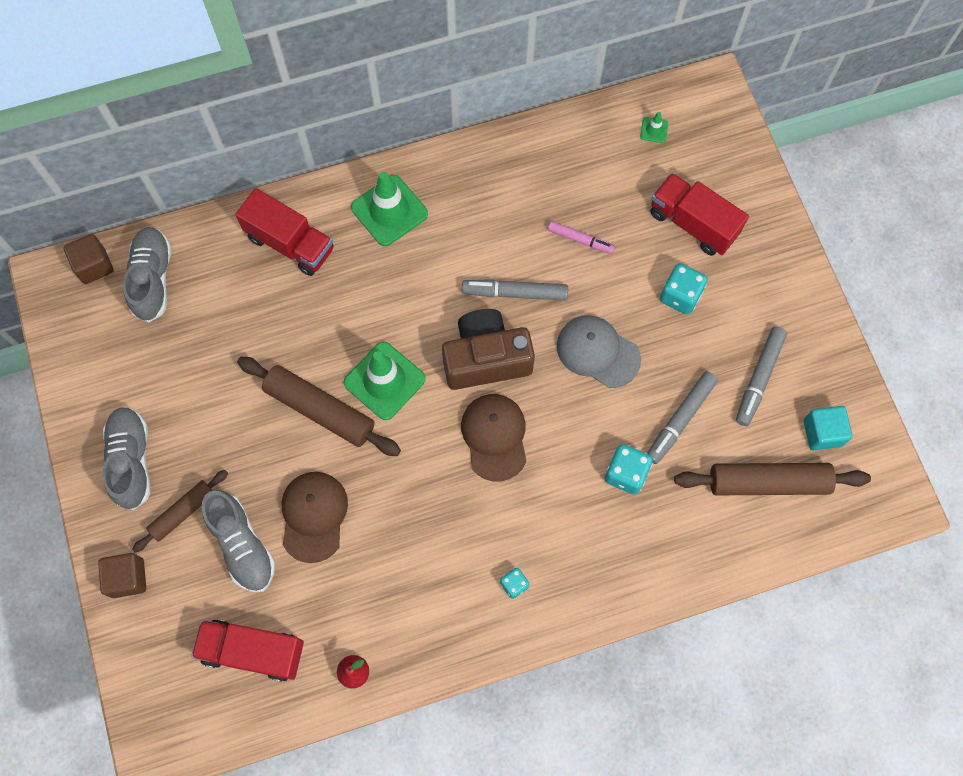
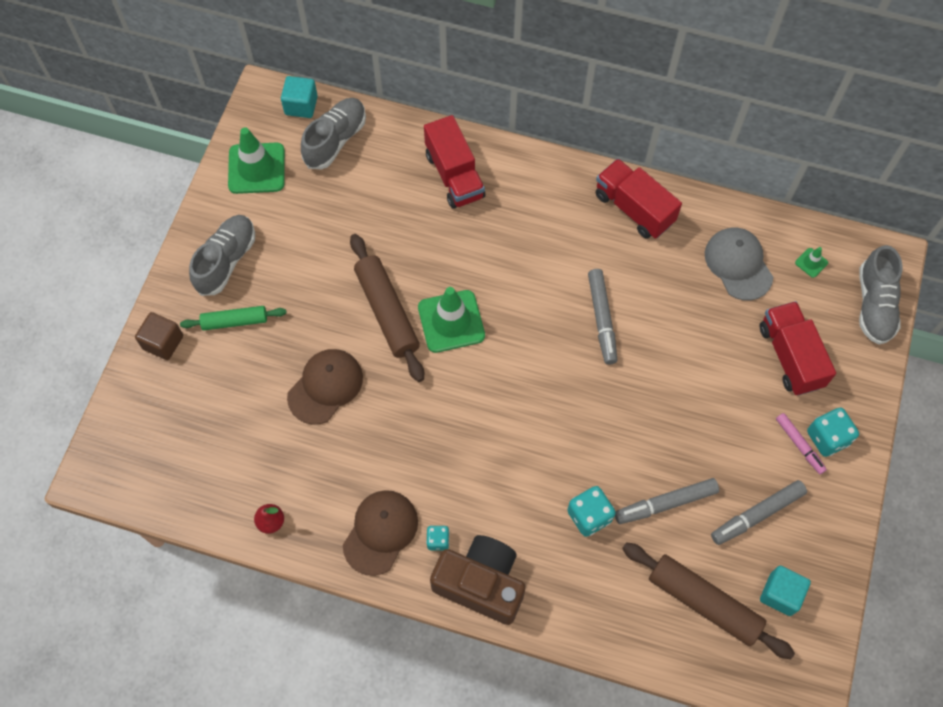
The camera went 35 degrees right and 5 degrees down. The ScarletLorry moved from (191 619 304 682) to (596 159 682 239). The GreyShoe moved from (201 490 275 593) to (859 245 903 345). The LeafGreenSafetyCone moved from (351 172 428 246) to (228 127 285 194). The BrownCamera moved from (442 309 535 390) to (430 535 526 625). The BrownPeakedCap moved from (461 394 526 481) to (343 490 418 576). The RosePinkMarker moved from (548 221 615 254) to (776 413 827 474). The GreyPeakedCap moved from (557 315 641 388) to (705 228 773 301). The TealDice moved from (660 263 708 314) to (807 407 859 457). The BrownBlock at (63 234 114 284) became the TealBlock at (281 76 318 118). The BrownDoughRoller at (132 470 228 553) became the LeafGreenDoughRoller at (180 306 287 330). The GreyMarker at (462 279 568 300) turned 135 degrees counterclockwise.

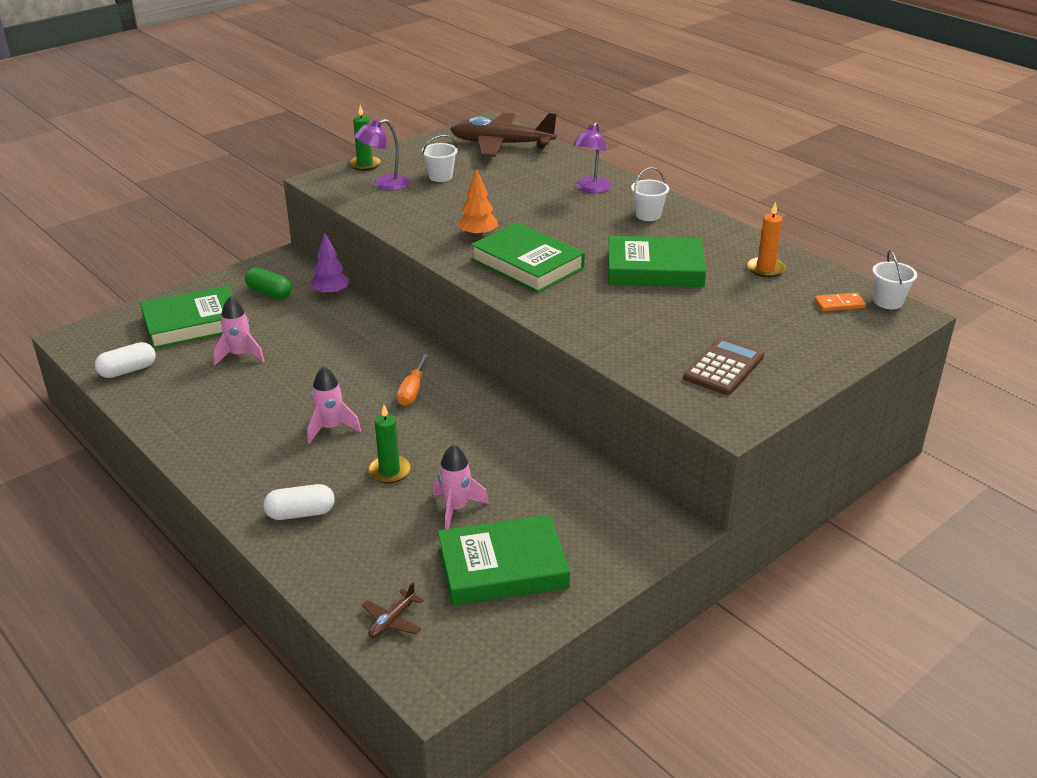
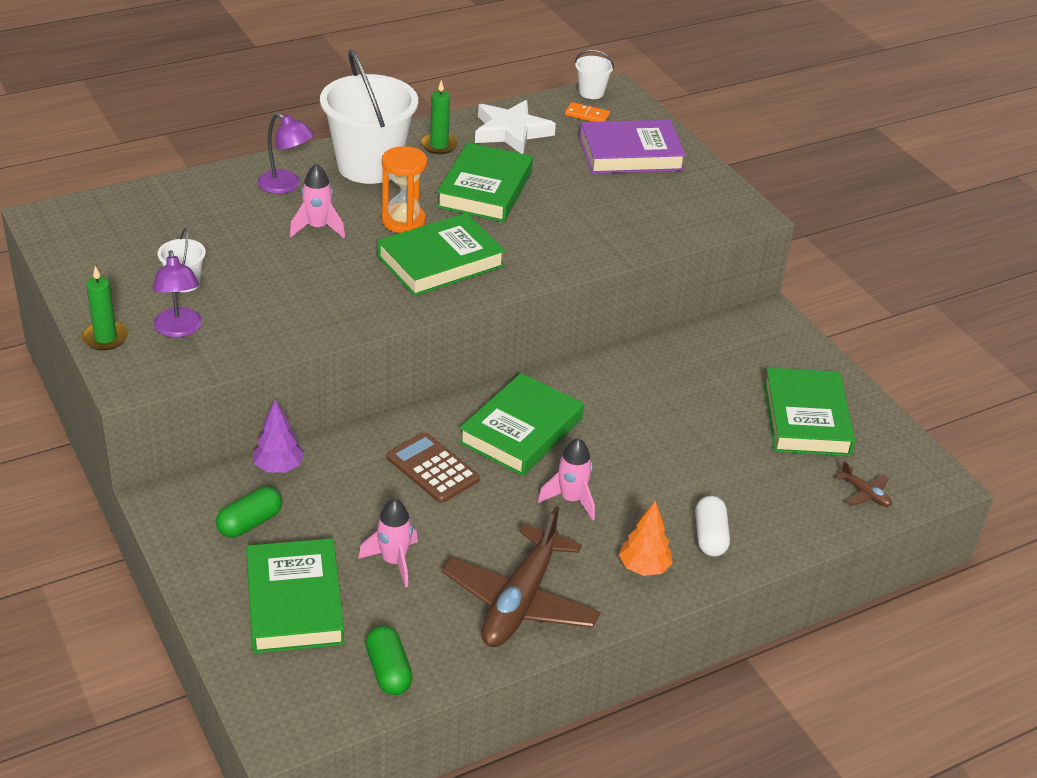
The camera went 80 degrees left and 5 degrees up. The OrangeSandTimer at (381 146 427 233) appeared. The VioletHardcover at (579 120 686 174) appeared. The LeafGreenWaxCandle moved from (368 405 411 483) to (420 80 458 154). The RosePinkRocket moved from (432 444 489 529) to (290 164 345 238). The BrownToyPlane moved from (450 113 557 157) to (441 506 601 647). The OrangeFirTree moved from (457 169 498 238) to (619 501 673 576). The BrownAddingMachine moved from (683 337 764 395) to (387 432 480 503). The OrangeHandScrewdriver at (397 354 429 406) was replaced by the LeafGreenHardcover at (459 373 584 476). The OrangeWaxCandle at (747 202 786 278) was replaced by the PureWhiteFivePointedStar at (475 100 556 154). The PureWhiteCapsule at (95 342 156 378) became the LeafGreenCapsule at (365 626 413 695). The OrangeDominoTile at (814 293 866 311) turned 75 degrees counterclockwise. The PureWhitePail at (631 167 669 221) changed to 2.29 times the size.

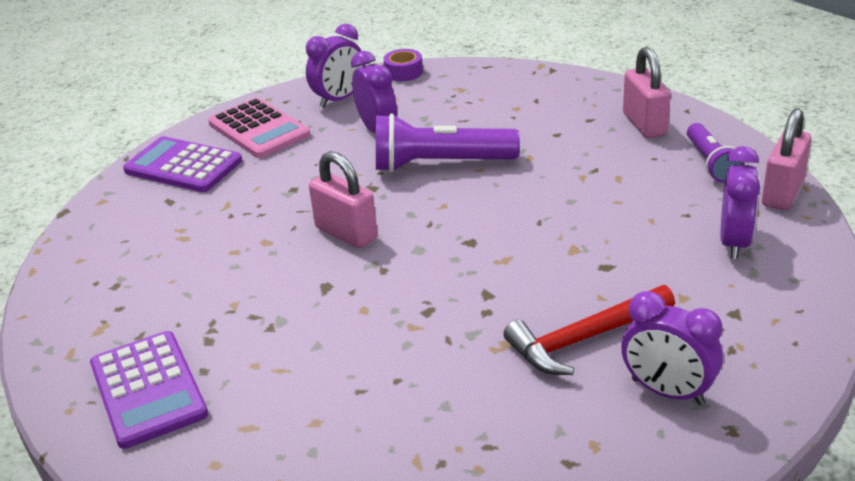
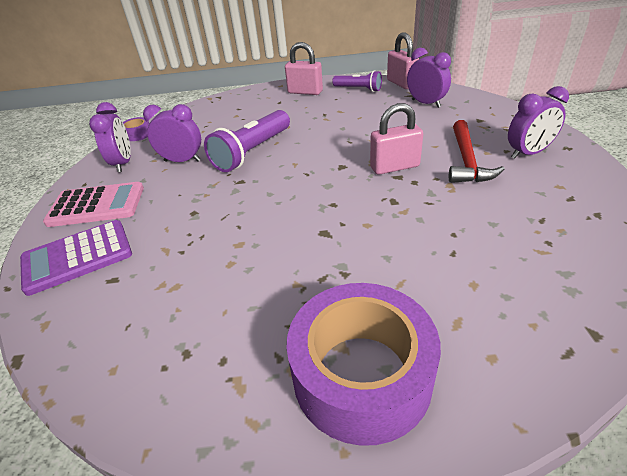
The camera went 55 degrees left and 5 degrees up. The RosePinkSmallLock moved from (309 151 378 248) to (370 103 423 175). The VioletAddingMachine at (90 331 208 449) was replaced by the VioletTape at (286 283 441 446).

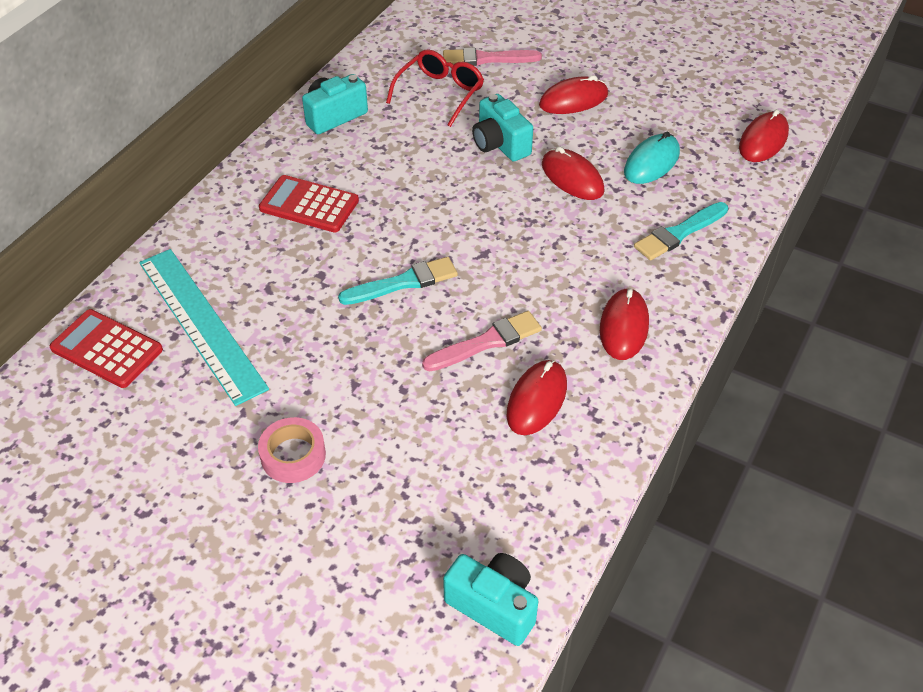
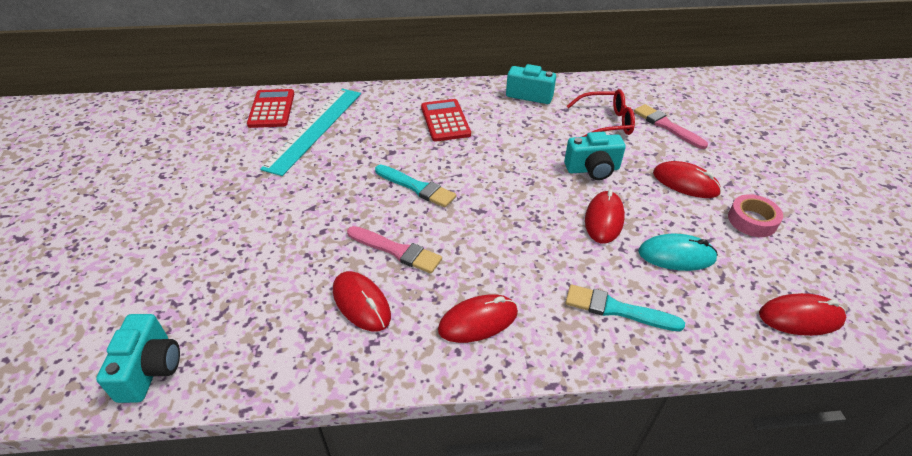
The camera went 55 degrees right and 5 degrees down. The RosePinkTape moved from (258 417 326 483) to (728 194 783 237). The TealCamera at (472 94 533 162) turned 120 degrees counterclockwise. The ScarletComputerMouse at (507 360 567 435) turned 60 degrees clockwise.

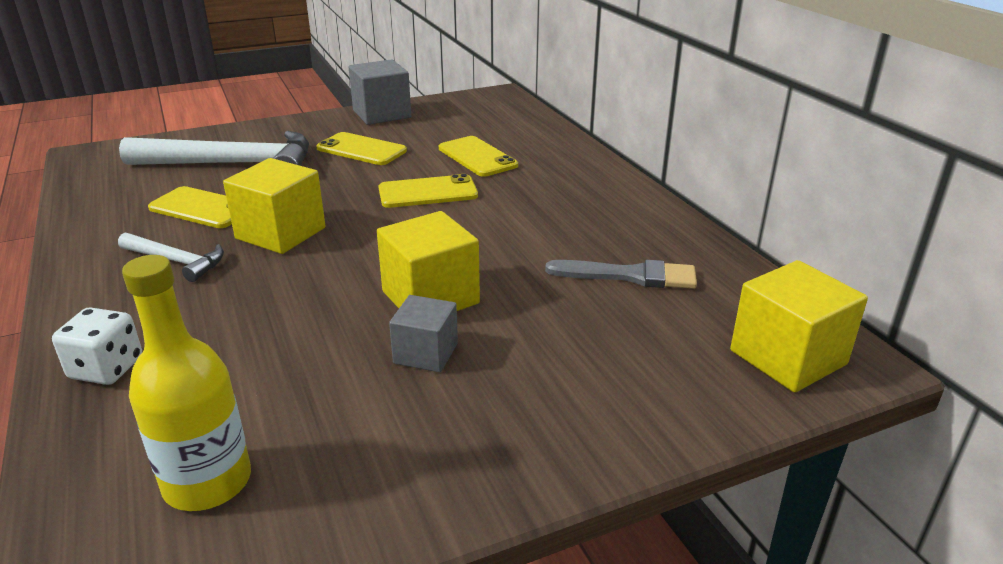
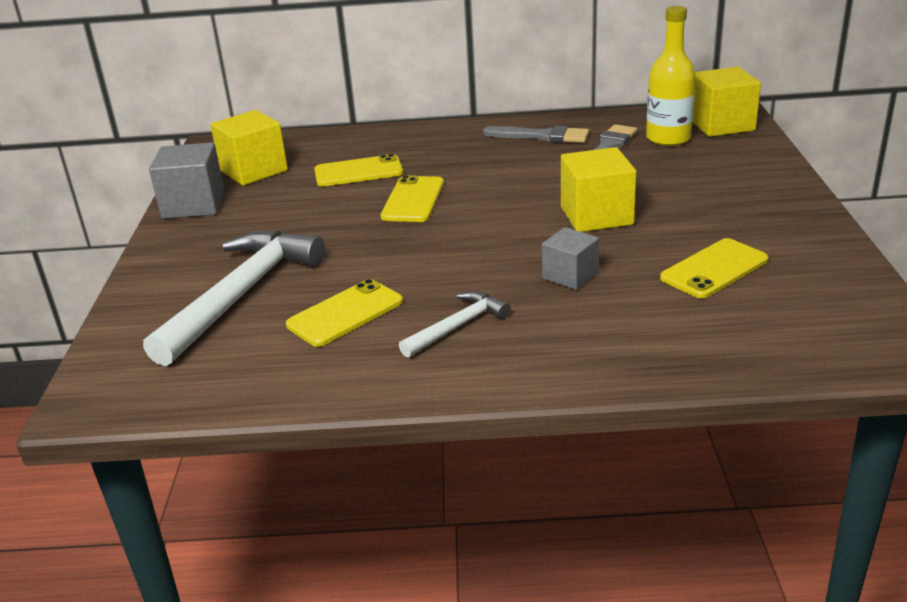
The camera went 65 degrees left and 0 degrees up. The PureWhiteDice at (52 307 142 385) disappeared. The GreyPaintbrush at (483 126 589 143) appeared. The YellowFlask moved from (122 255 251 511) to (646 6 696 146). The YellowBlock moved from (223 158 325 254) to (210 110 288 186). The YellowSmartphone moved from (316 132 407 165) to (660 238 768 299). The GreyBlock moved from (389 295 458 372) to (542 227 599 290).

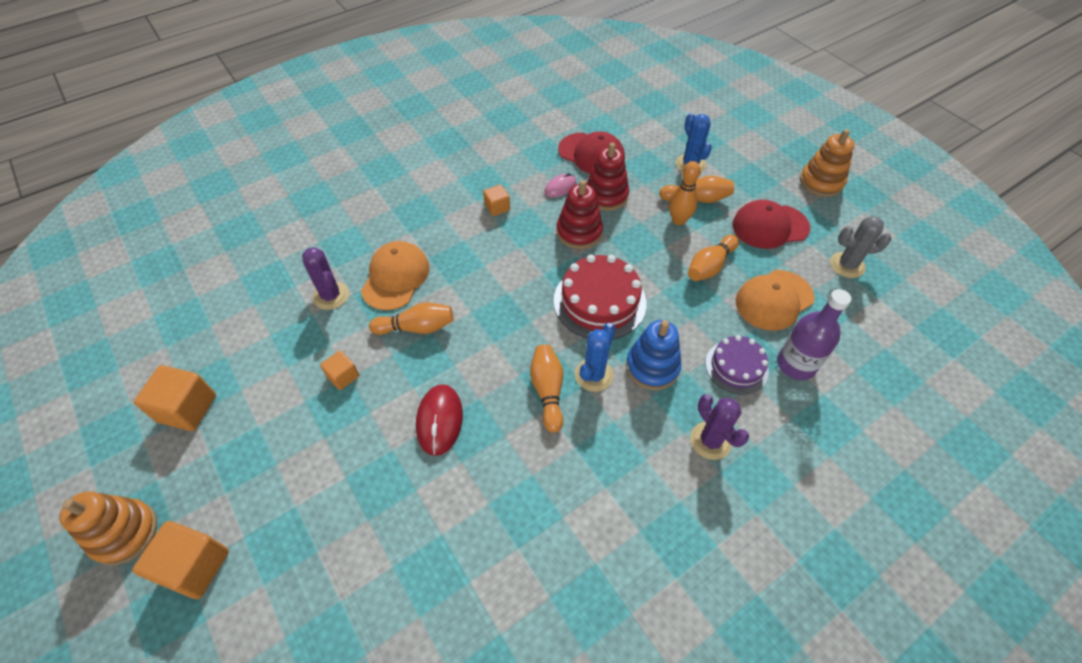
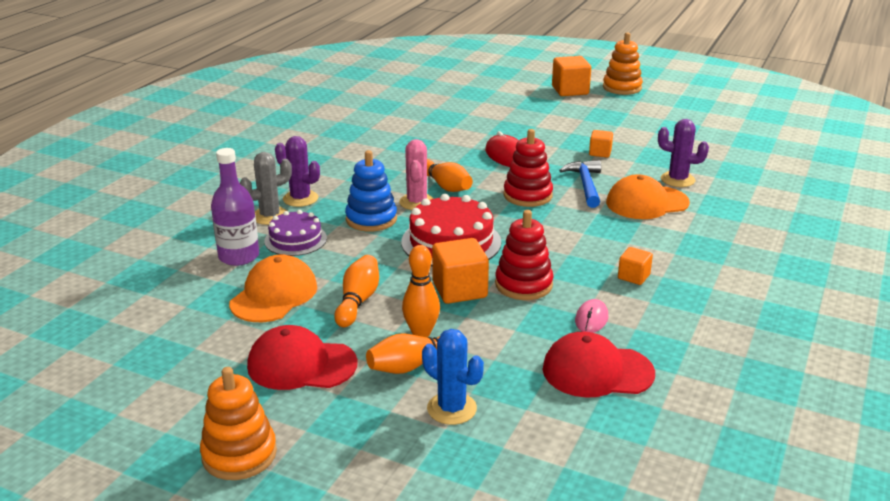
The camera went 150 degrees right and 25 degrees down. The OrangeBlock moved from (134 365 216 431) to (432 238 489 304). The ScarletStackingRings moved from (587 143 629 211) to (503 129 553 207). The GreySaguaroCactus moved from (830 216 891 278) to (240 152 292 225). The OrangeTenpin at (369 303 453 335) was replaced by the RoyalBlueClawHammer at (559 160 601 208). The RoyalBlueSaguaroCactus at (575 323 615 392) became the RosePinkSaguaroCactus at (399 139 434 210). The OrangePeakedCap at (361 241 430 310) turned 90 degrees clockwise. The ScarletPeakedCap at (732 200 810 249) turned 135 degrees counterclockwise.

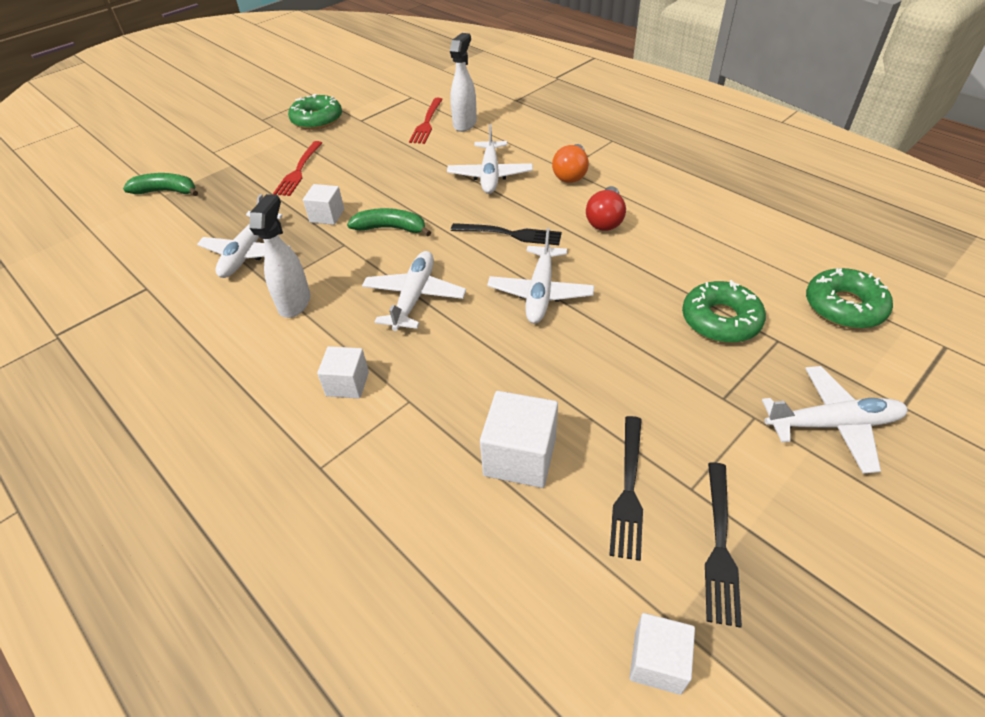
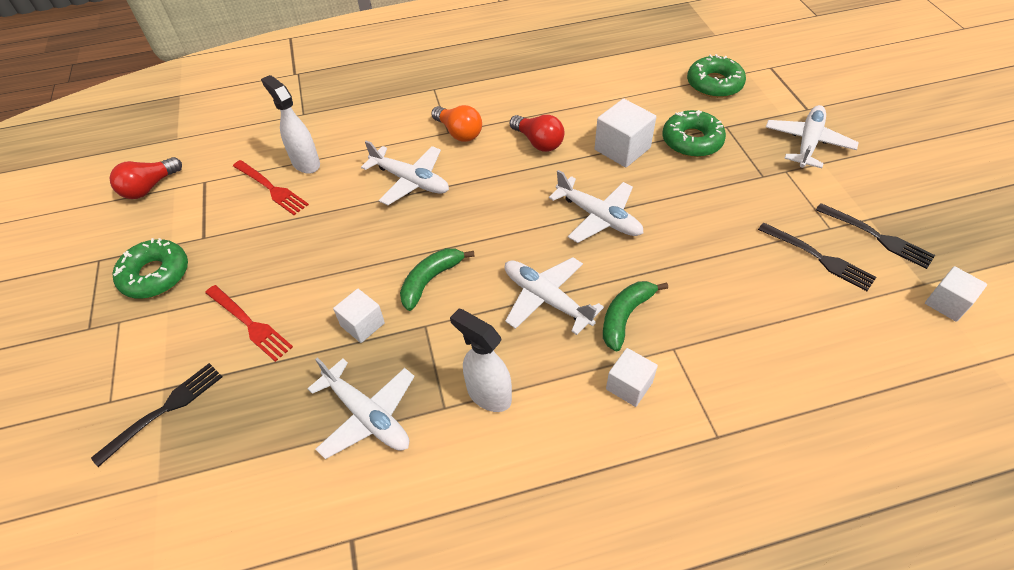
The camera went 60 degrees left and 5 degrees up. The ScarletBulb at (110 157 182 199) appeared. The LeafGreenBananaFruit moved from (123 173 198 196) to (603 281 668 352). The JetBlackTableFork moved from (451 223 562 245) to (91 363 222 467). The PureWhiteBlock moved from (480 391 558 488) to (595 99 656 168).

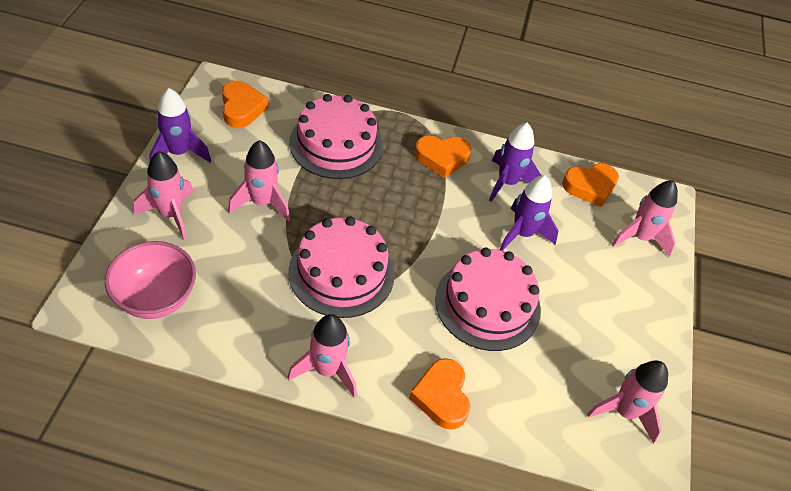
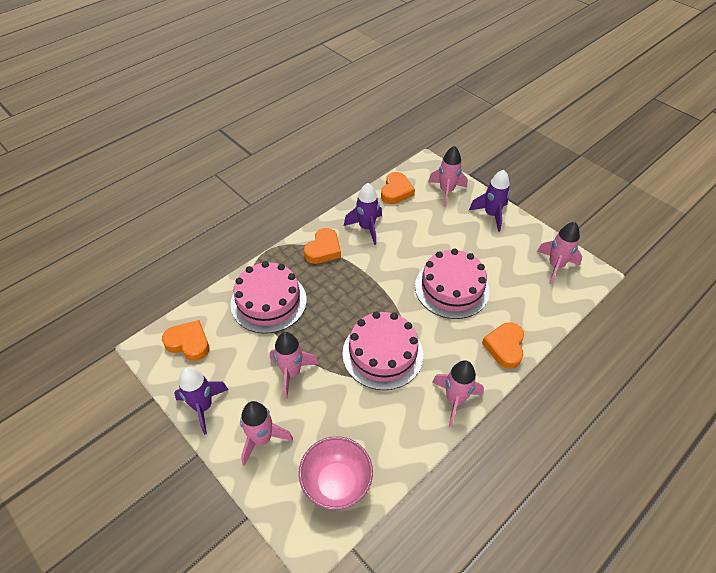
The camera went 50 degrees left and 0 degrees up. The VioletRocket moved from (499 175 559 251) to (469 170 510 232). The OrangeLoveHeart at (409 358 470 430) turned 75 degrees clockwise.

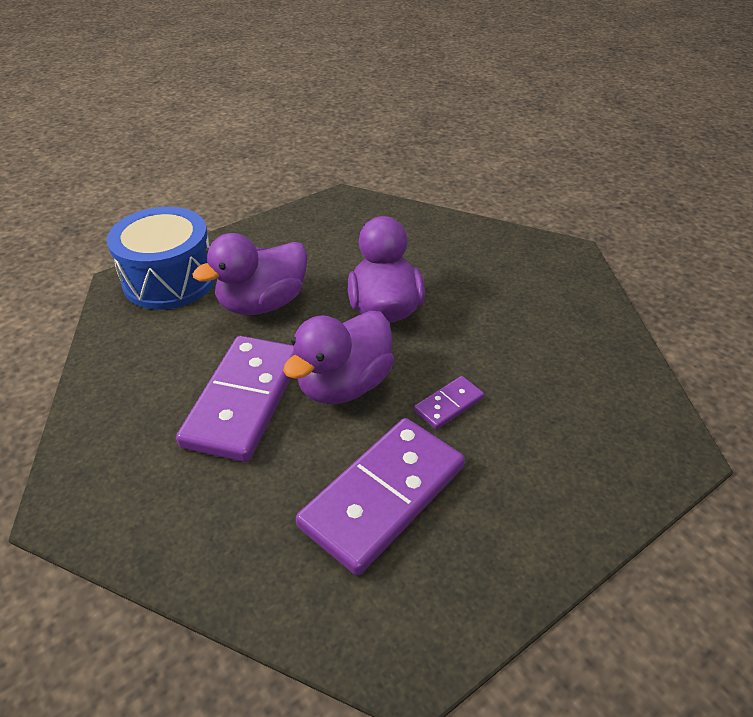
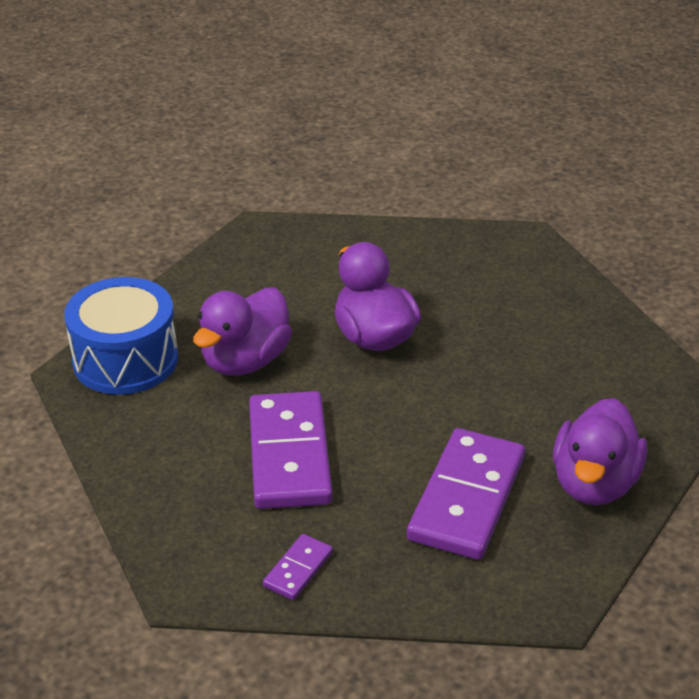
The camera went 20 degrees left and 5 degrees down. The VioletDuck moved from (283 311 394 404) to (553 398 647 505). The VioletDominoTile moved from (414 376 484 430) to (263 534 333 600).

